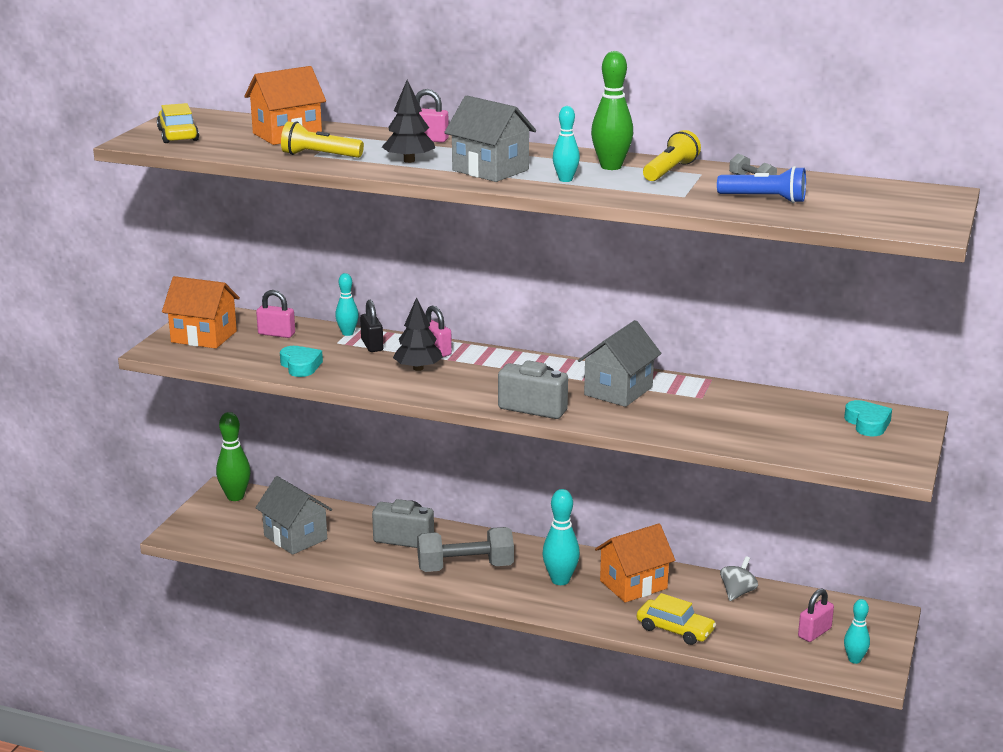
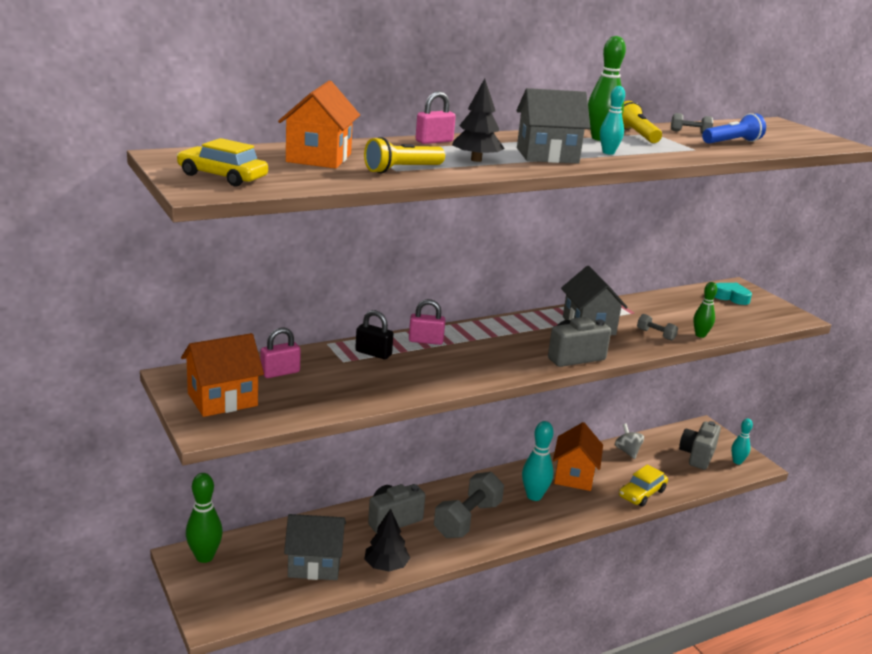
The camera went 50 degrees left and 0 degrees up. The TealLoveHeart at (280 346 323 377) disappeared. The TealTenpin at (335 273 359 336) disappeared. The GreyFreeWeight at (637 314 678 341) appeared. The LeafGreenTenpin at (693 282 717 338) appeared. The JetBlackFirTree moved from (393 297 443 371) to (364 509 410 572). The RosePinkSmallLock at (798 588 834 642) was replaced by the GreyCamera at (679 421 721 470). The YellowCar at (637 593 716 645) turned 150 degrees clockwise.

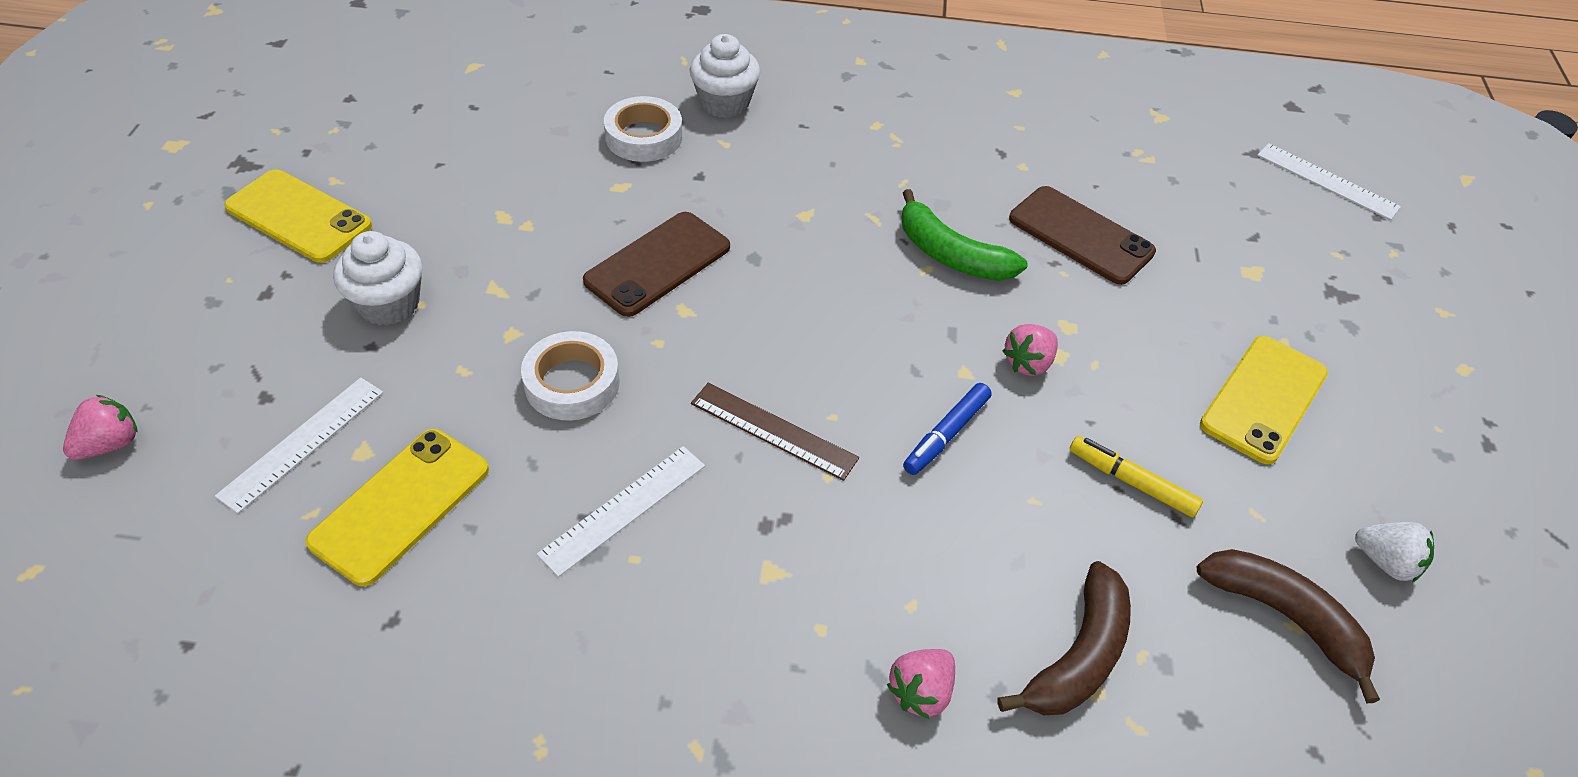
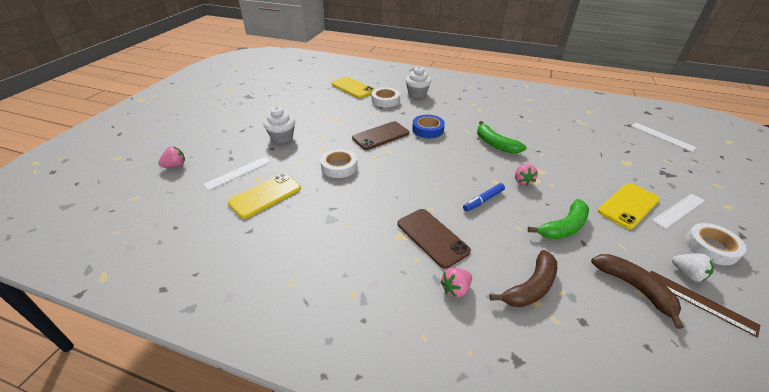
The camera went 15 degrees right and 10 degrees down. The RoyalBlueTape at (412 115 445 138) appeared. The PureWhiteTape at (685 223 747 265) appeared. The YellowSmartphone moved from (224 169 372 263) to (331 77 375 98). The PureWhiteMeasuringStick moved from (537 446 705 577) to (652 194 705 229). The BrownMeasuringStick moved from (691 383 859 481) to (650 270 761 338). The BrownSmartphone moved from (1009 186 1156 285) to (398 209 471 269). The YellowMarker at (1070 436 1203 517) was replaced by the LeafGreenBananaFruit at (528 199 589 239). The RosePinkToyStrawberry at (1003 324 1058 376) turned 60 degrees counterclockwise.

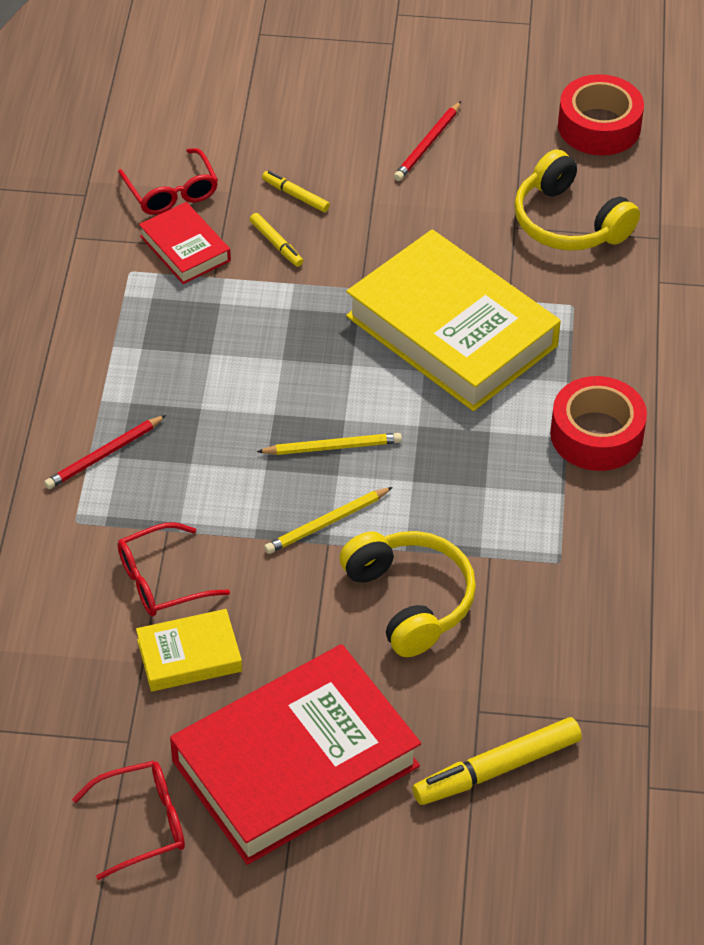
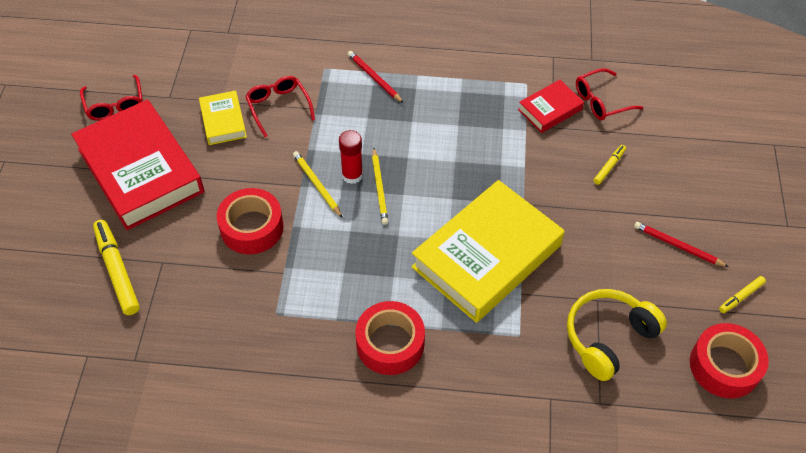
The camera went 90 degrees right and 5 degrees up. The ScarletStickOfGlue at (339 130 363 184) appeared. The YellowMarker moved from (250 213 303 267) to (719 276 766 313). The YellowHeadphones at (339 531 476 657) was replaced by the ScarletTape at (217 188 284 254).

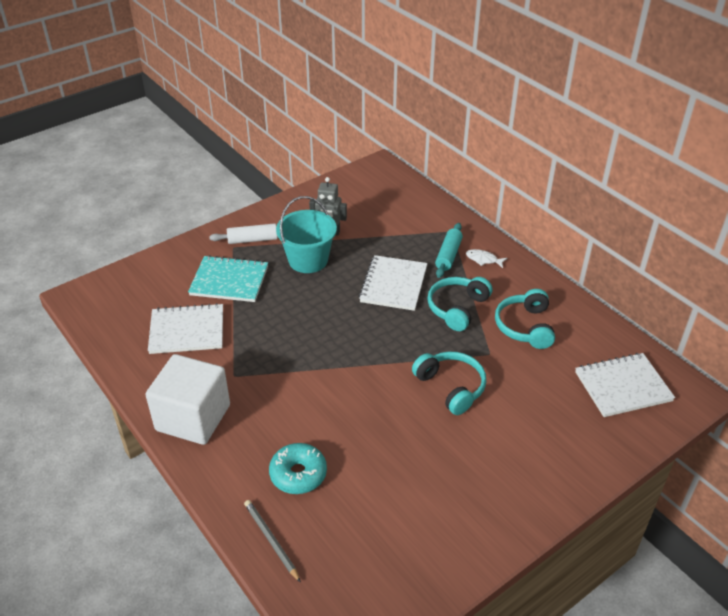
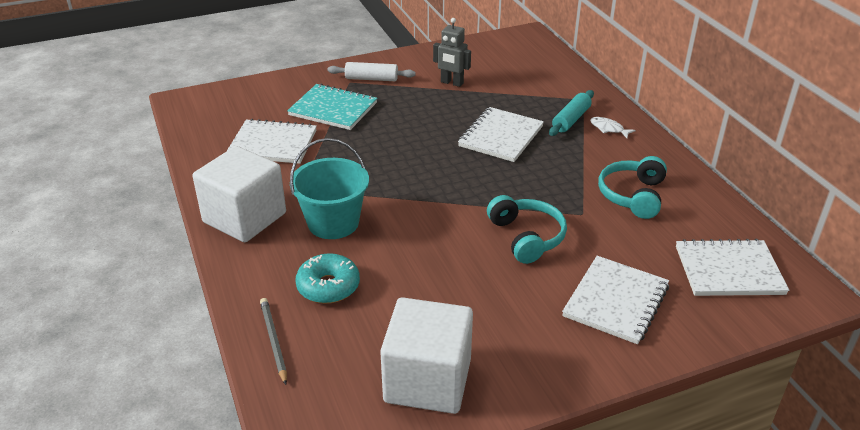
The camera went 15 degrees right and 5 degrees down. The TealHeadphones at (427 277 492 331) disappeared. The PureWhiteBlock at (380 297 473 414) appeared. The PureWhiteNotepad at (562 256 669 344) appeared. The TealPail moved from (276 196 337 273) to (290 138 369 239).

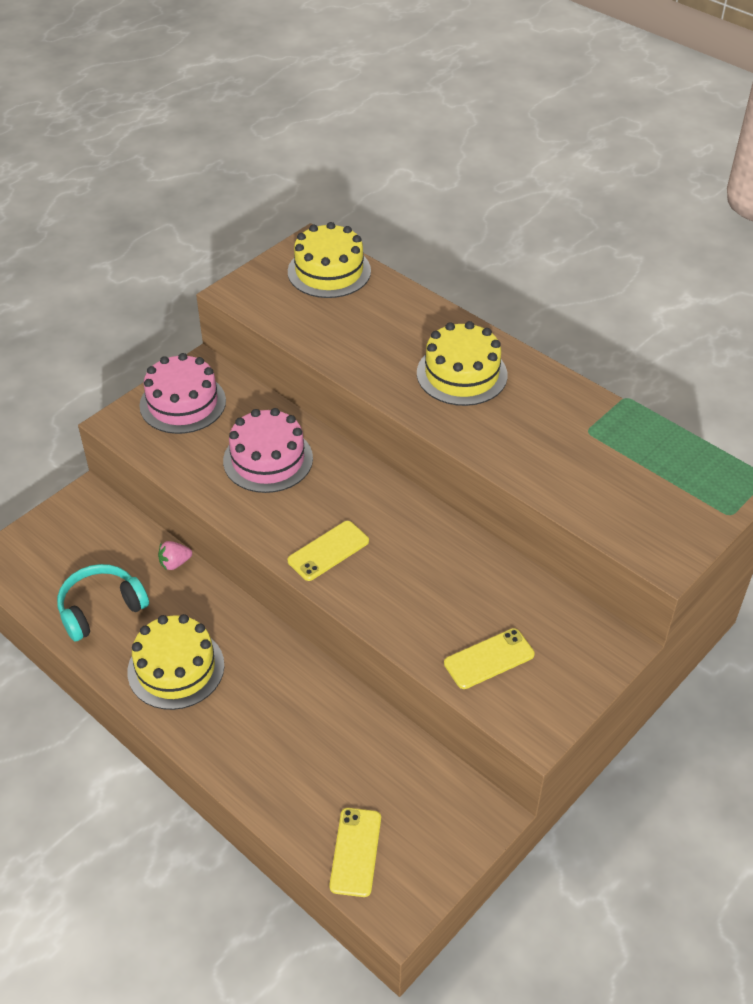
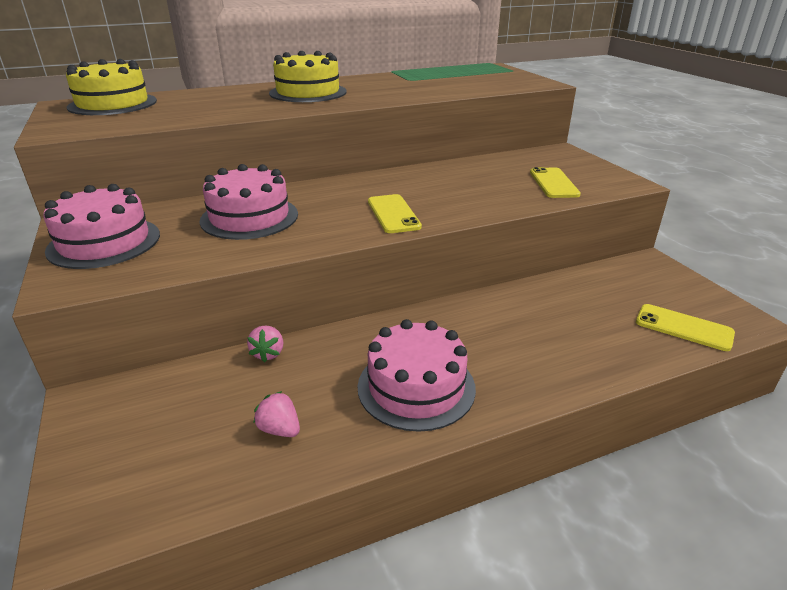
The camera went 65 degrees left and 15 degrees down. The TealHeadphones at (57 564 149 642) was replaced by the RosePinkToyStrawberry at (253 391 300 437). The YellowGateau at (127 614 224 710) became the RosePinkGateau at (358 319 476 432).

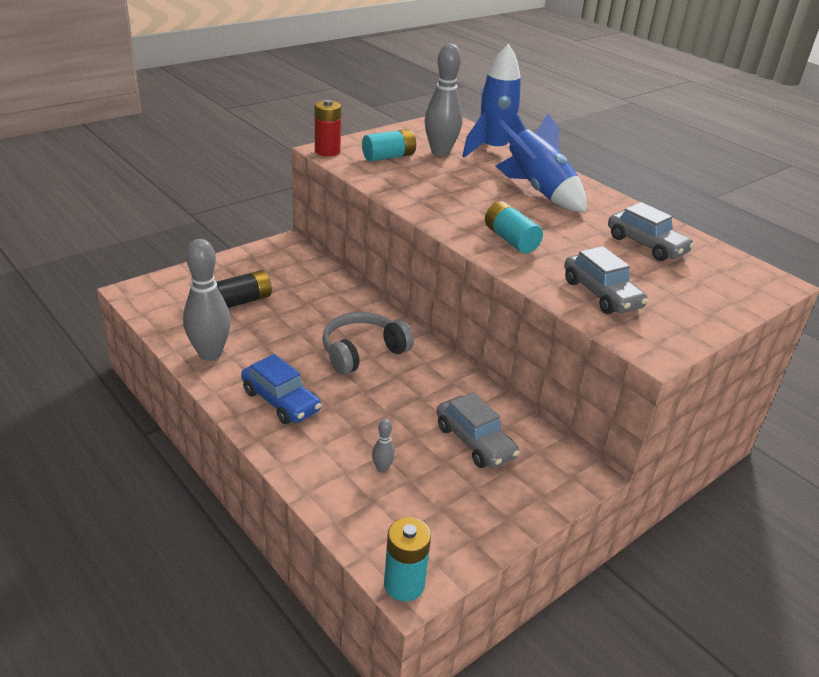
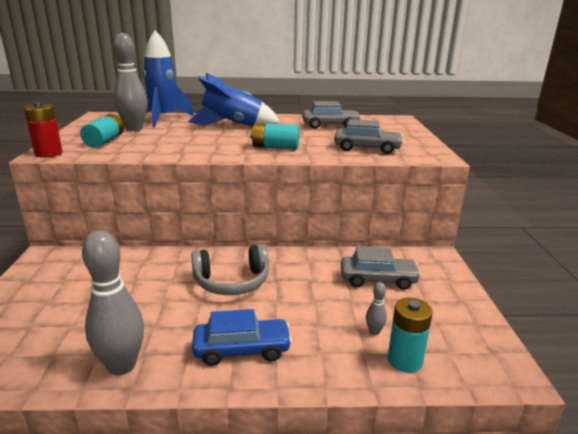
The camera went 50 degrees left and 10 degrees down. The JetBlackBattery at (217 270 272 308) disappeared. The TealBattery moved from (384 517 431 601) to (388 298 433 373). The GreyHeadphones at (322 312 414 375) turned 105 degrees counterclockwise.

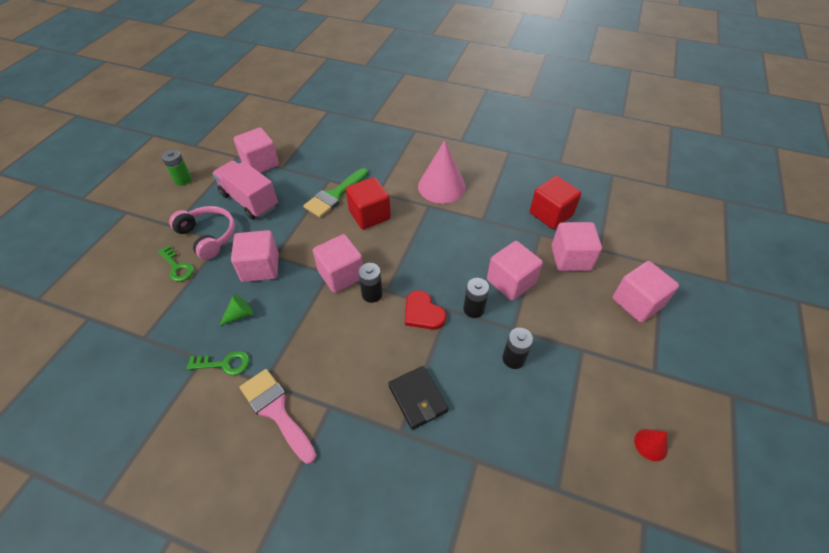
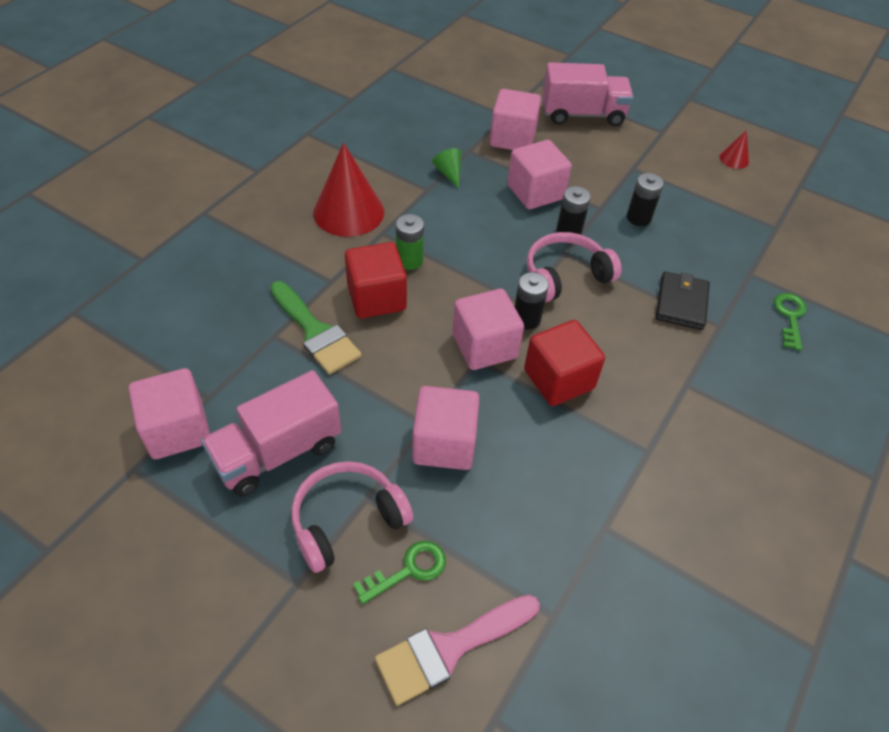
The camera went 80 degrees left and 0 degrees up. The LeafGreenBattery moved from (161 149 192 186) to (396 214 424 270). The LeafGreenDoorKey moved from (186 351 250 375) to (774 293 807 350). The LeafGreenSolidCone moved from (219 295 253 326) to (432 148 461 189). The RosePinkPaintbrush moved from (239 369 316 464) to (375 595 540 706). The ScarletBlock moved from (530 176 581 229) to (524 320 605 406). The ScarletLoveHeart at (405 290 446 330) was replaced by the RosePinkHeadphones at (527 232 621 302). The RosePinkBlock at (613 261 679 323) was replaced by the RosePinkLorry at (542 62 634 126). The RosePinkSolidCone at (418 140 466 204) became the ScarletSolidCone at (313 143 384 237). The JetBlackWallet at (388 366 449 430) turned 60 degrees counterclockwise.

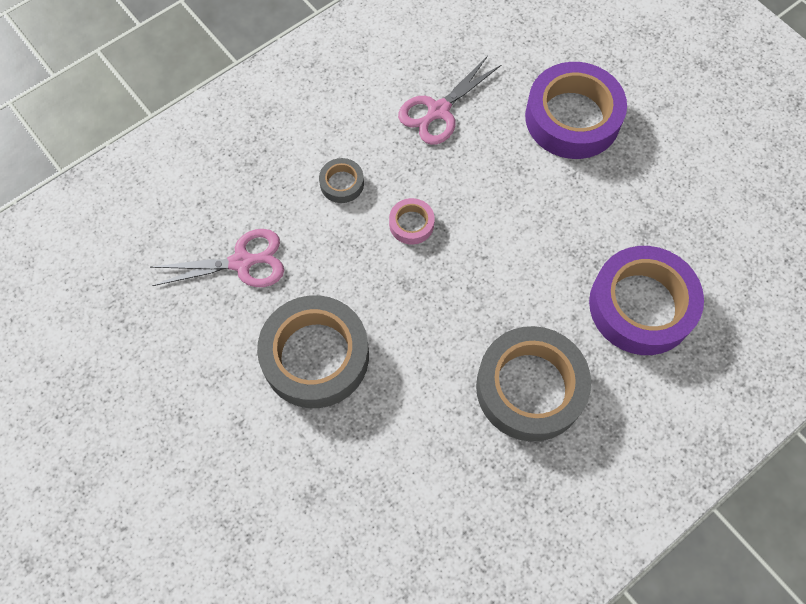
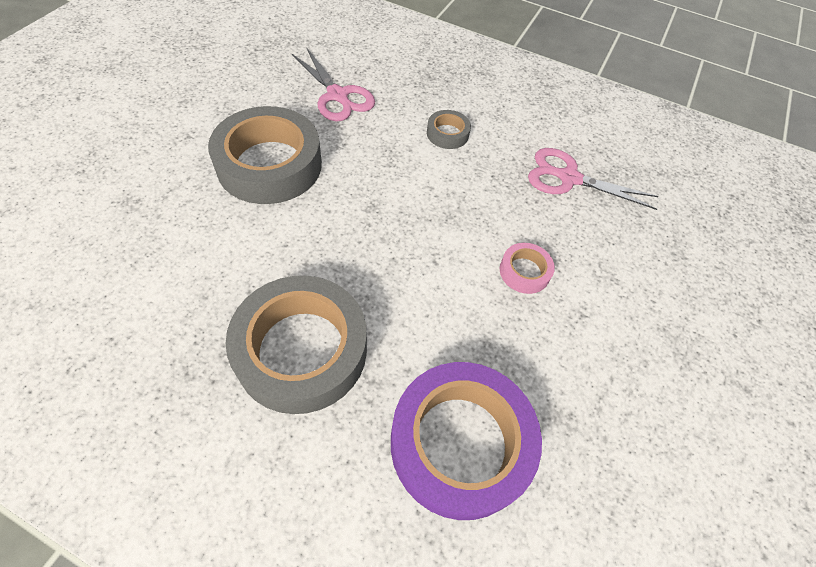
The camera went 60 degrees right and 10 degrees down. The VioletTape at (525 62 627 159) disappeared. The RosePinkTape moved from (389 198 435 245) to (500 243 555 294).

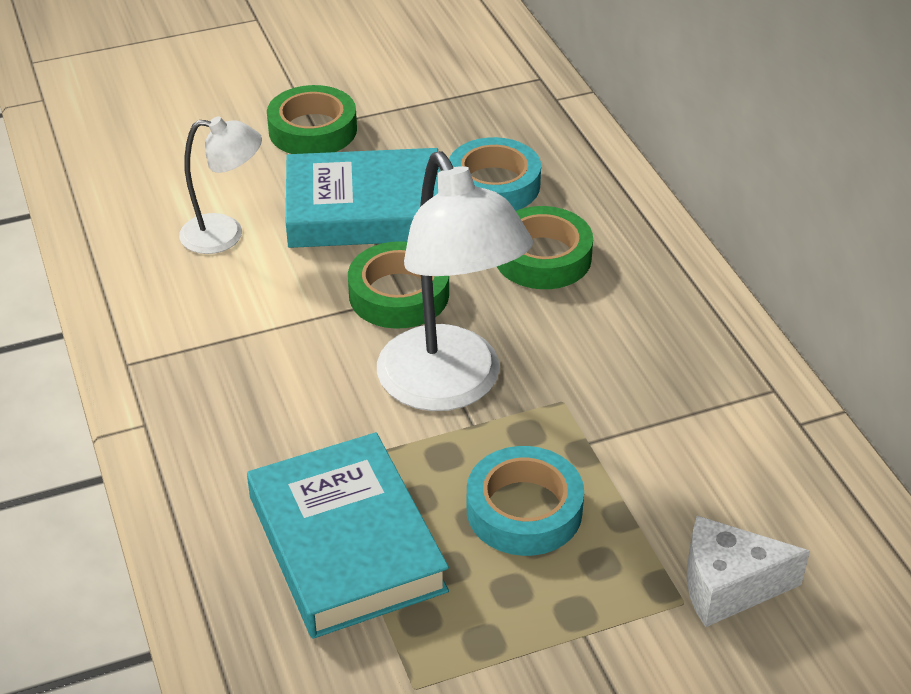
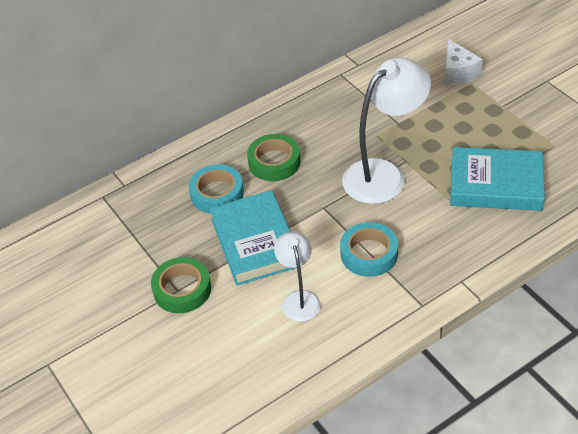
The camera went 100 degrees left and 5 degrees up. The LeafGreenTape at (348 241 449 329) disappeared. The TealTape moved from (467 446 584 556) to (340 222 398 277). The TealHardcover at (247 432 449 639) turned 45 degrees clockwise.

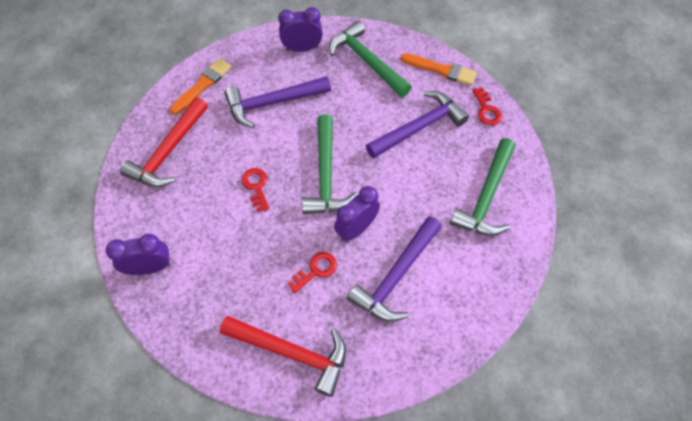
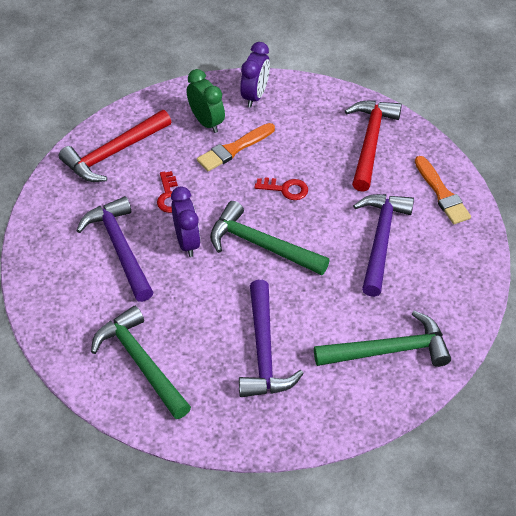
The camera went 120 degrees right and 10 degrees down. The VioletBedsideClock at (278 7 323 52) disappeared. The ScarletDoorKey at (472 87 502 125) disappeared. The LeafGreenBedsideClock at (187 69 225 133) appeared. The OrangePaintbrush moved from (401 53 477 86) to (197 123 275 171). The ScarletClawHammer at (120 97 208 187) turned 45 degrees clockwise.

